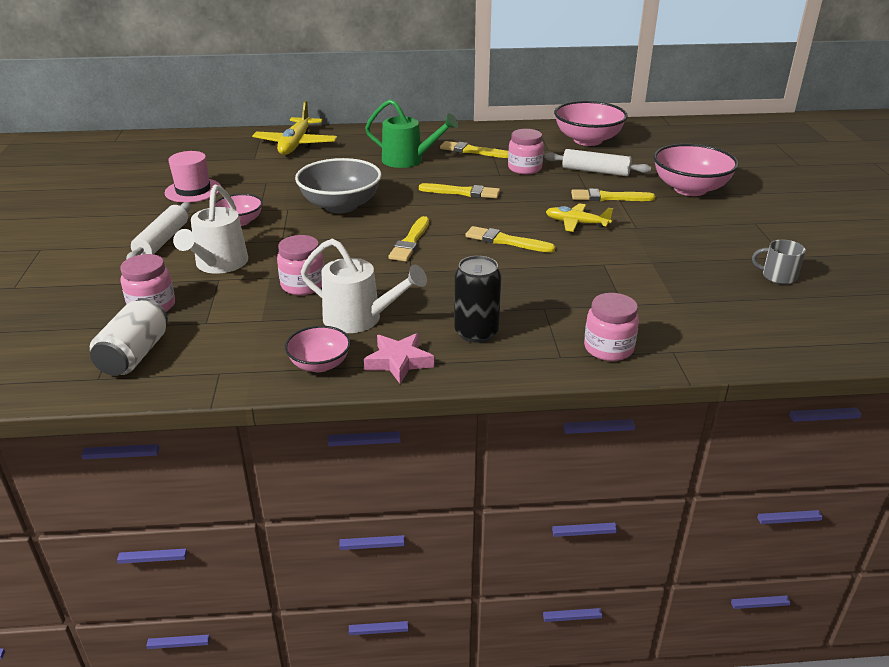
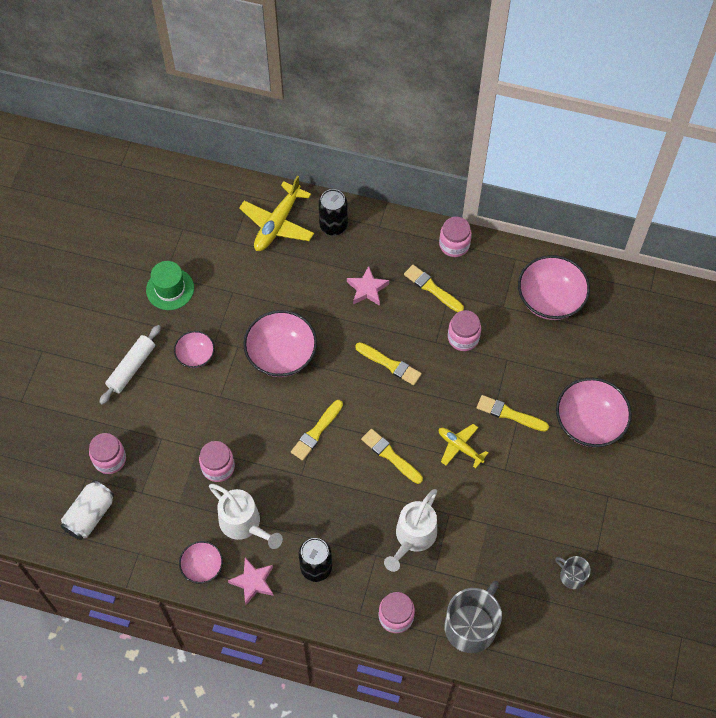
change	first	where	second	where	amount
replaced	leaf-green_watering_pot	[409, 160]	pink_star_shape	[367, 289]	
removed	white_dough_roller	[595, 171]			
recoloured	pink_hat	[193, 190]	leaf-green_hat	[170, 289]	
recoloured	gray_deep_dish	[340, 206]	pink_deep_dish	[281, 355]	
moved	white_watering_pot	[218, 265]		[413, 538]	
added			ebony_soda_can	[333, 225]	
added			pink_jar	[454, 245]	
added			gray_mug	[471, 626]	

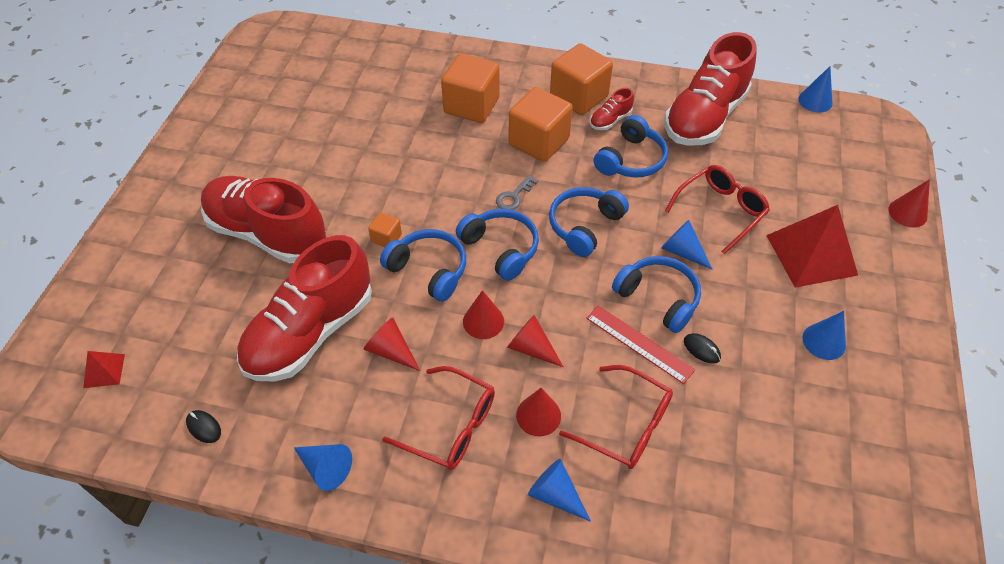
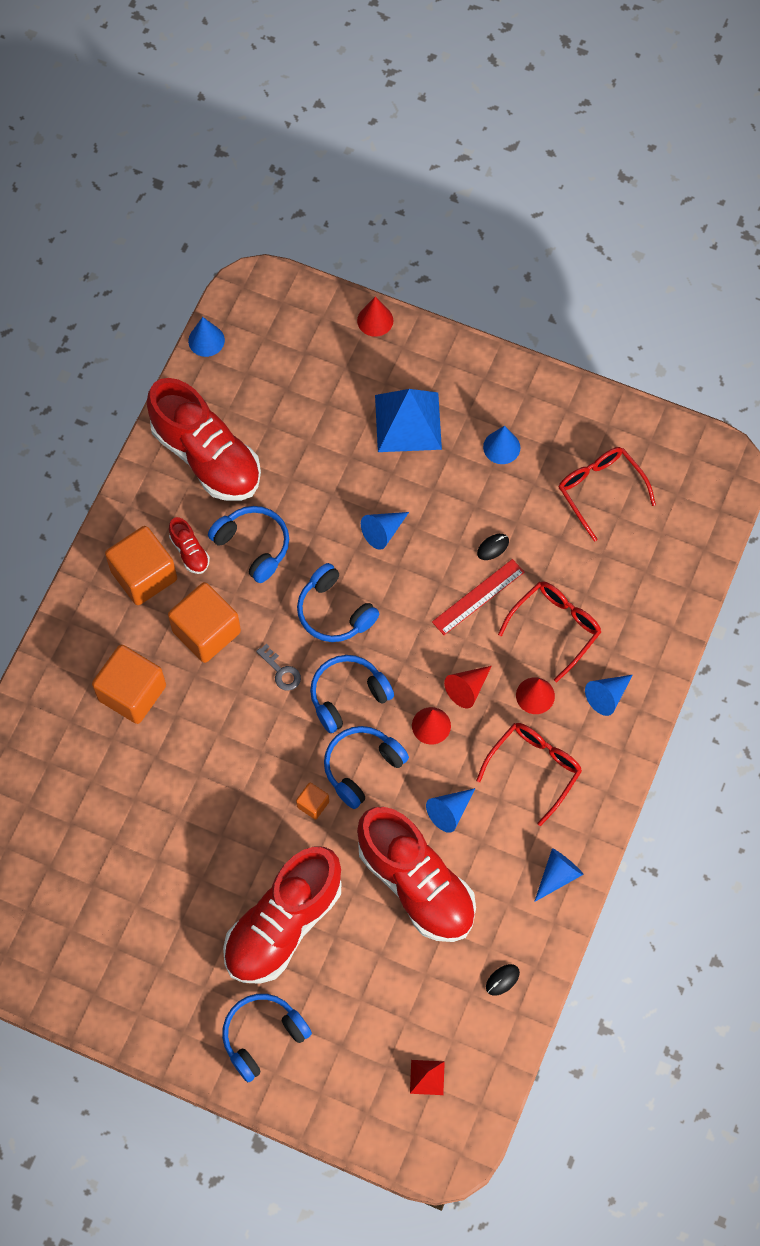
change	first	where	second	where	amount
moved	scarlet_eyeglasses	[720, 211]		[600, 490]	
recoloured	scarlet_pyramid_shape	[811, 255]	cobalt_pyramid_shape	[408, 422]	
moved	cobalt_headphones	[658, 298]		[263, 1036]	
recoloured	scarlet_solid_cone	[391, 351]	cobalt_solid_cone	[449, 811]	

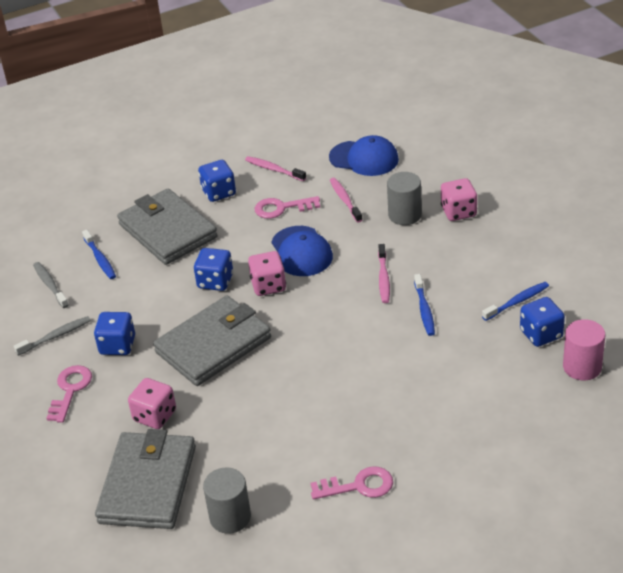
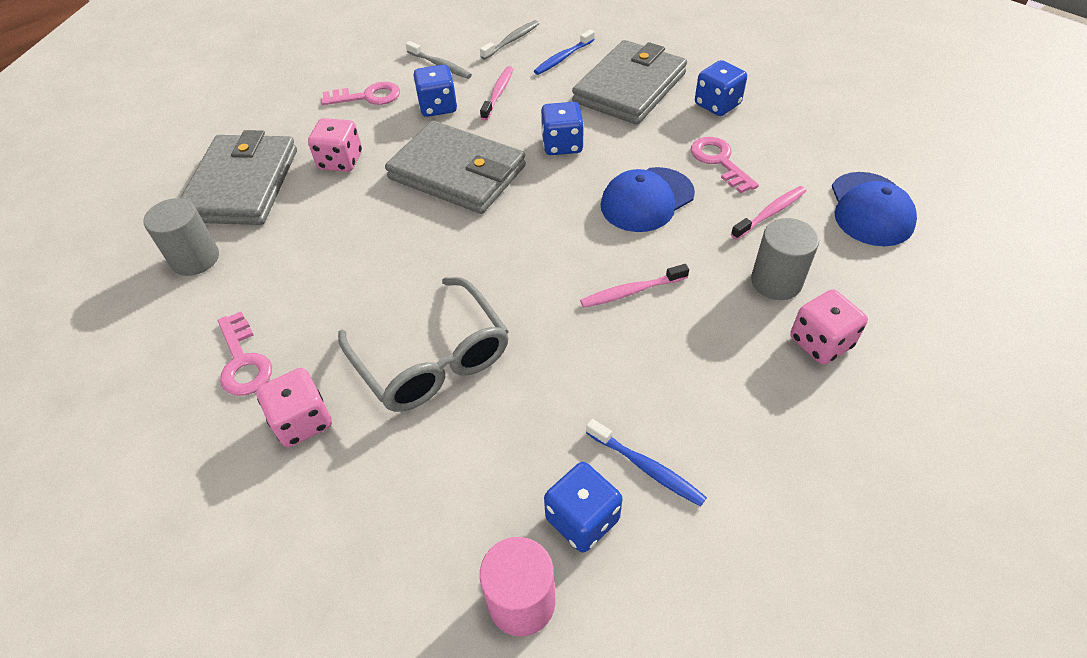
change	first	where	second	where	amount
moved	pink_tooth_brush	[274, 170]		[498, 93]	
moved	pink_game_die	[268, 285]		[302, 421]	
removed	cobalt_tooth_brush	[424, 309]			
turned	gray_wallet	[148, 484]		[242, 185]	75 degrees counterclockwise
added			gray_eyeglasses	[431, 358]	

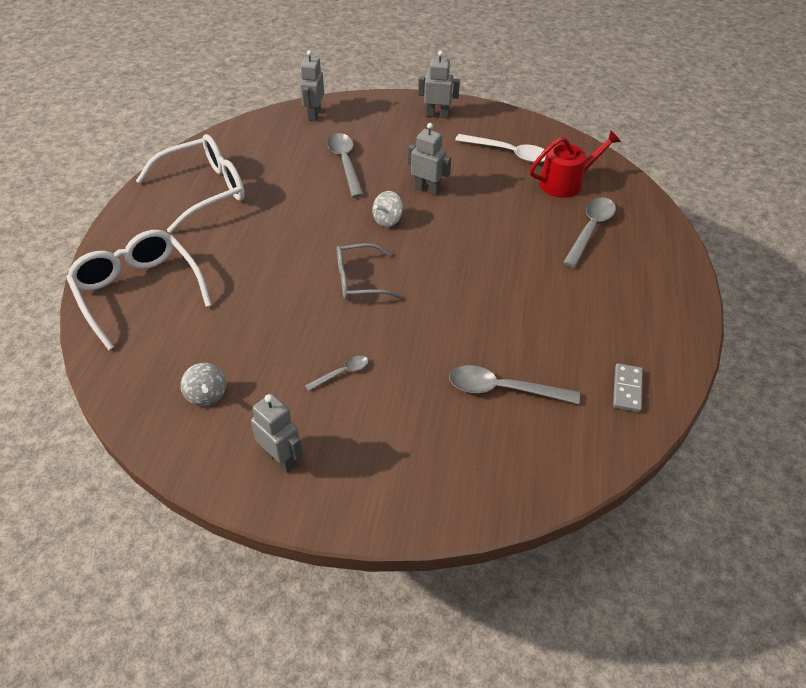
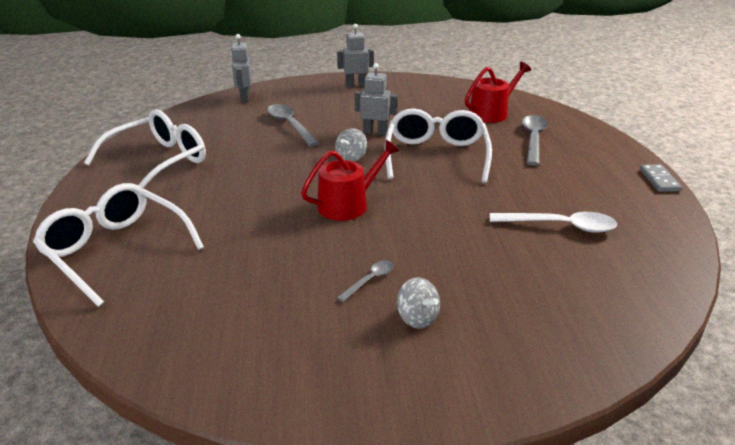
change	first	where	second	where	amount
moved	white_teaspoon	[508, 153]		[560, 226]	
replaced	gray_eyeglasses	[360, 280]	scarlet_watering_pot	[348, 204]	
moved	gray_toy_top	[206, 395]		[417, 318]	
moved	gray_domino_tile	[627, 389]		[659, 180]	
removed	gray_teaspoon	[503, 389]			
removed	gray_robot	[281, 458]			
added			white_eyeglasses	[436, 156]	

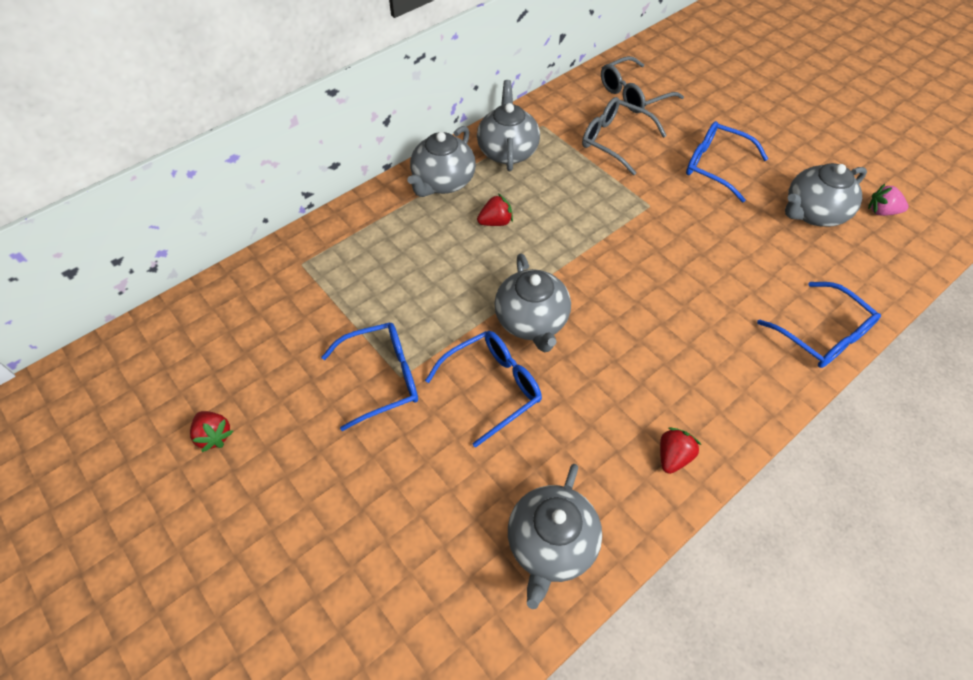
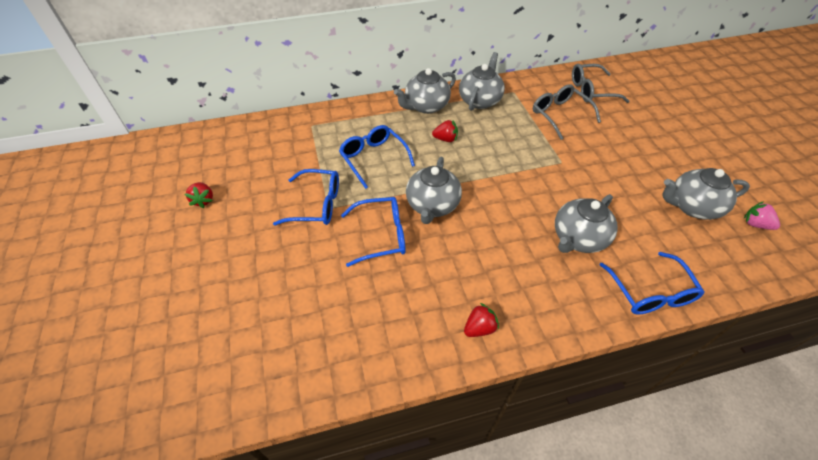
change	first	where	second	where	amount
moved	cobalt_eyeglasses	[715, 166]		[373, 158]	
moved	gray_tea_pot	[551, 544]		[578, 238]	

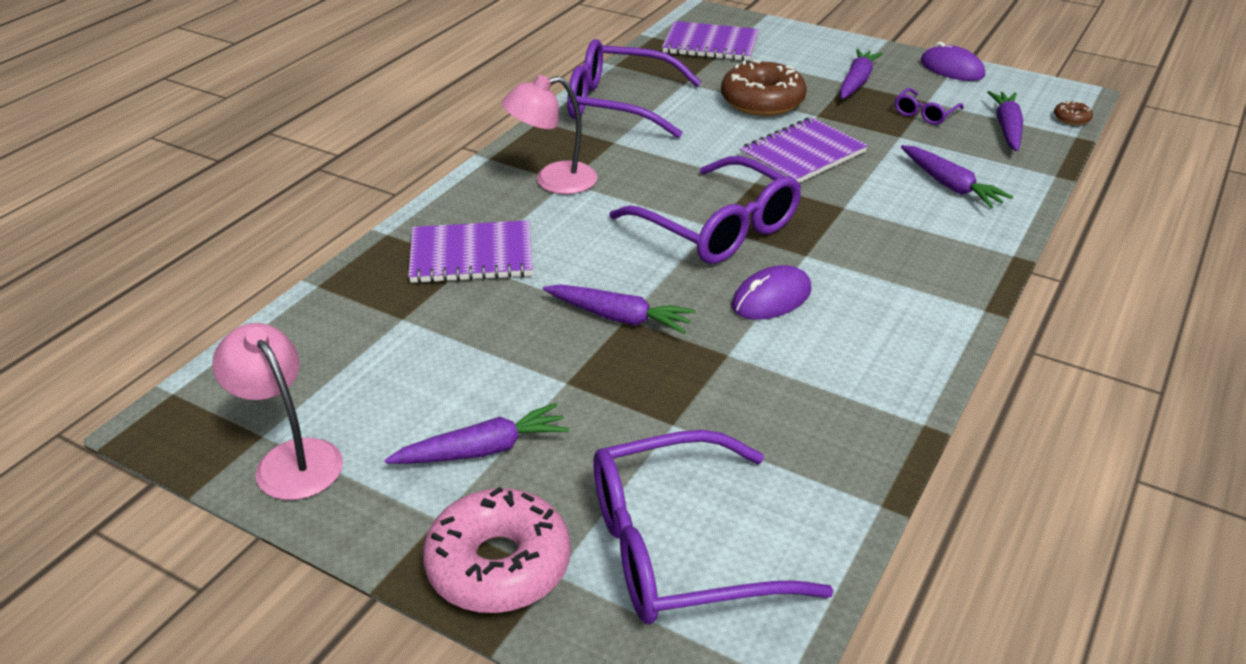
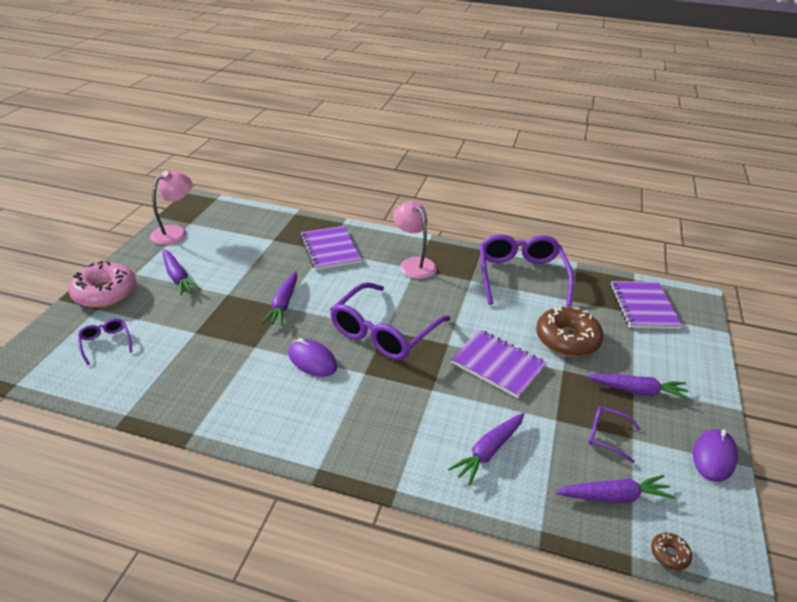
change	first	where	second	where	amount
resized	purple_eyeglasses	[679, 548]		[106, 343]	x0.45

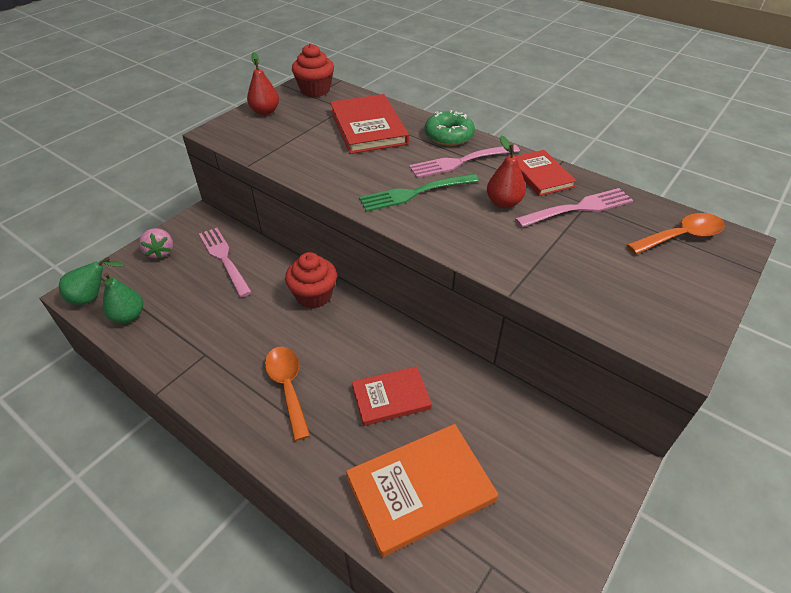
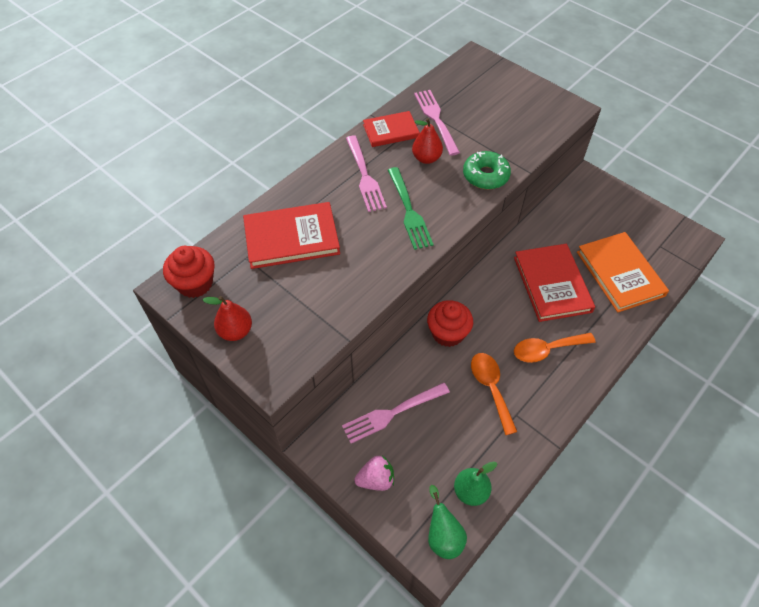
change	first	where	second	where	amount
moved	leaf-green_donut	[449, 136]		[485, 176]	
moved	orange_teaspoon	[681, 236]		[491, 388]	
resized	scarlet_hardcover	[391, 397]		[552, 284]	x1.59

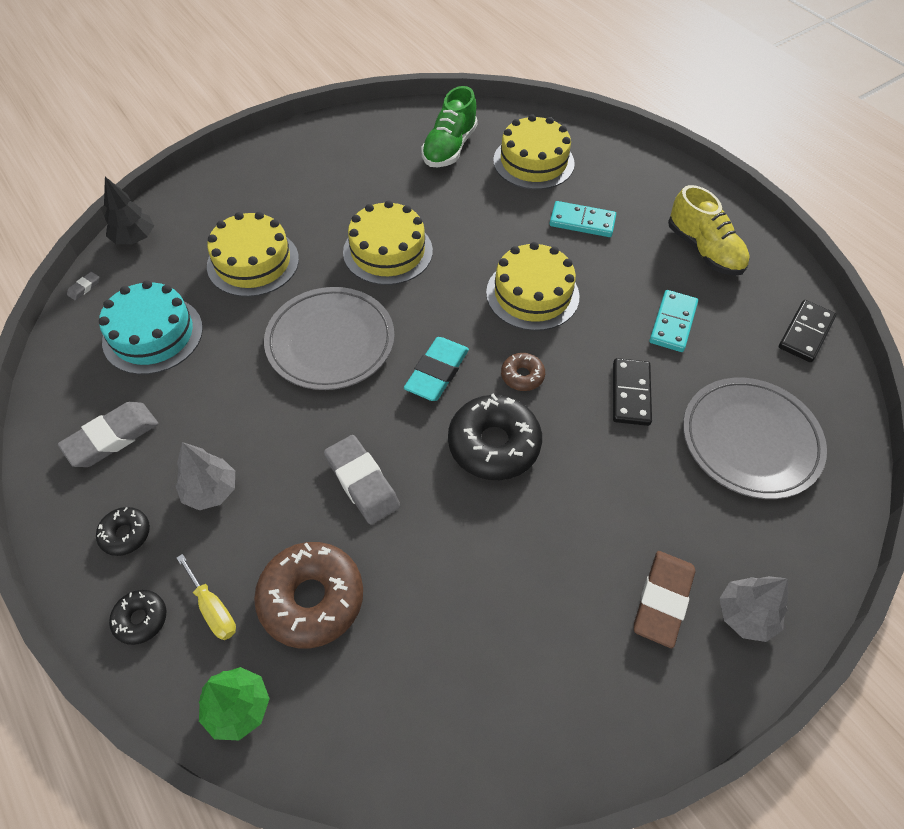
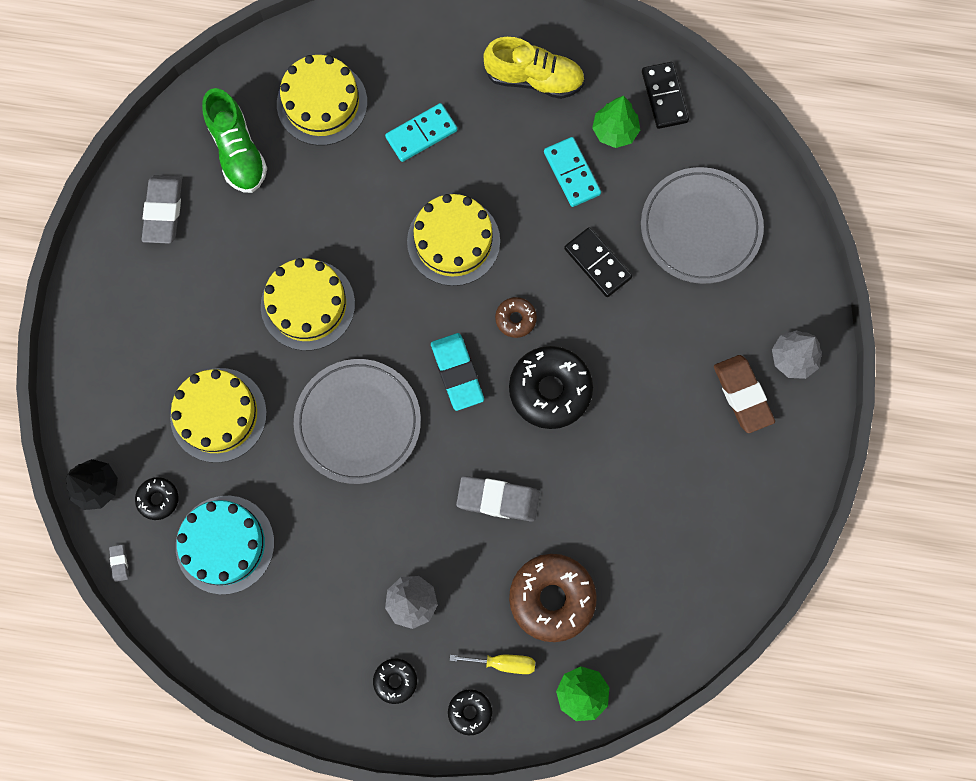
change	first	where	second	where	amount
moved	gray_pencil_eraser	[112, 437]		[163, 211]	
added			leaf-green_toy_tree	[614, 131]	
added			ebony_donut	[158, 499]	

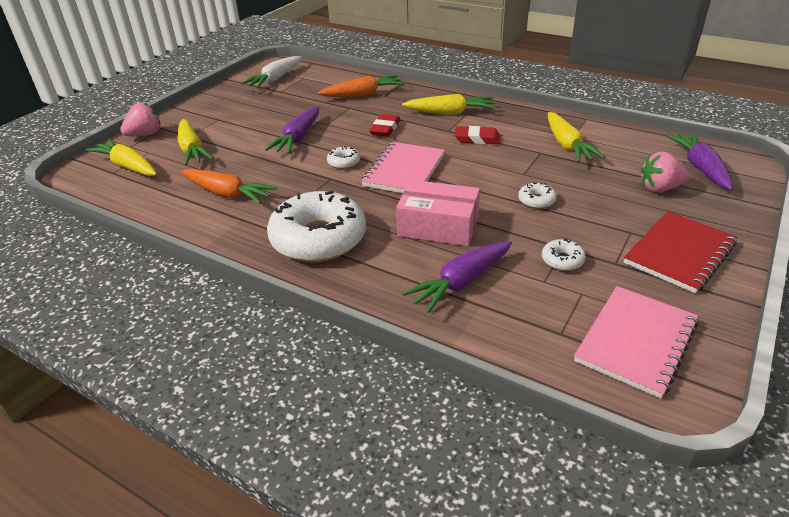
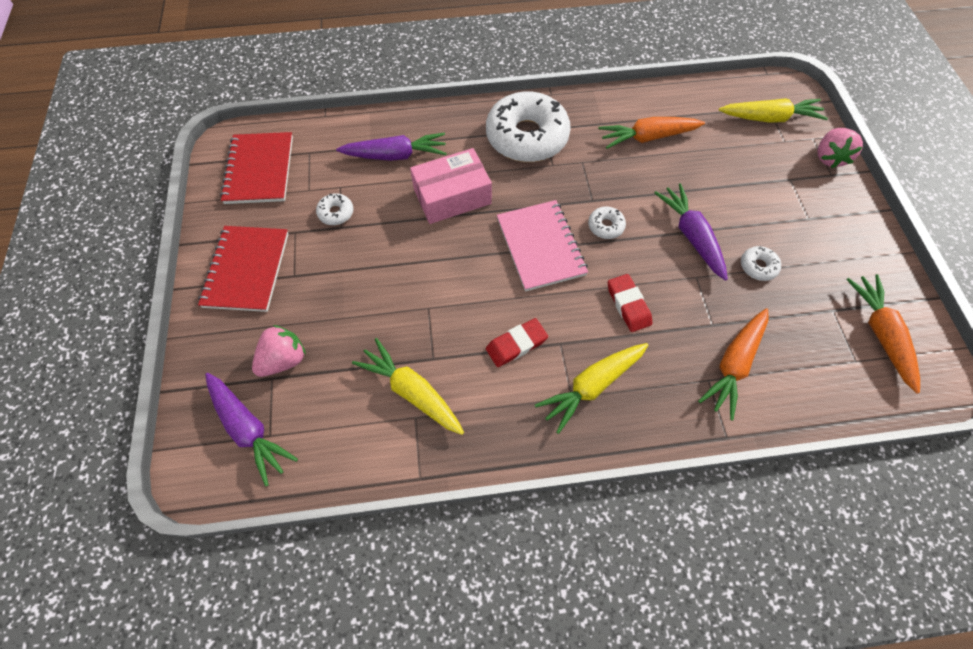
change	first	where	second	where	amount
recoloured	white_carrot	[275, 79]	orange_carrot	[880, 334]	
removed	yellow_carrot	[192, 150]			
moved	white_donut	[536, 200]		[758, 266]	
turned	purple_carrot	[461, 282]		[395, 155]	75 degrees clockwise
recoloured	pink_exercise_book	[636, 342]	scarlet_exercise_book	[259, 170]	

